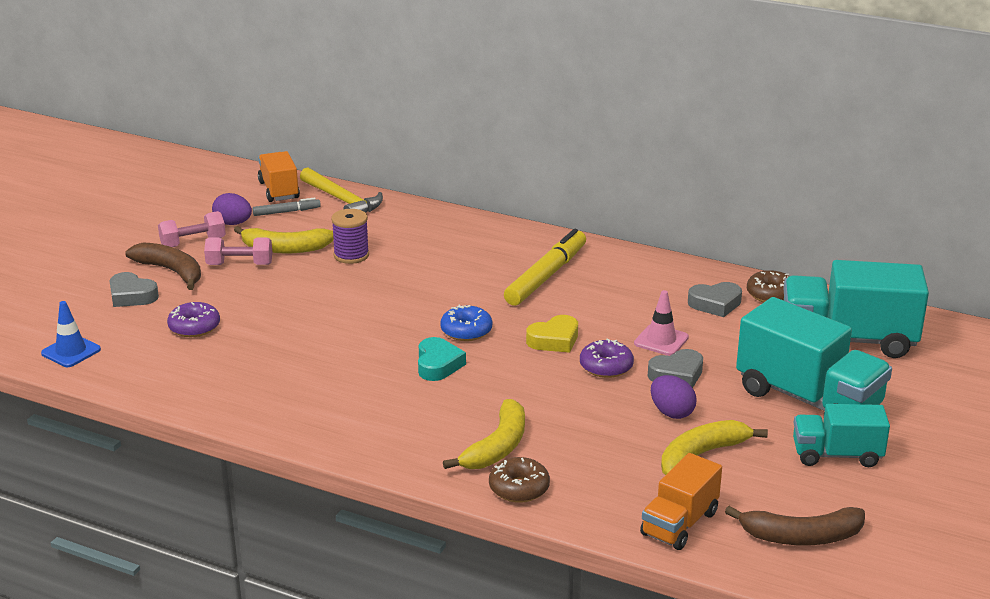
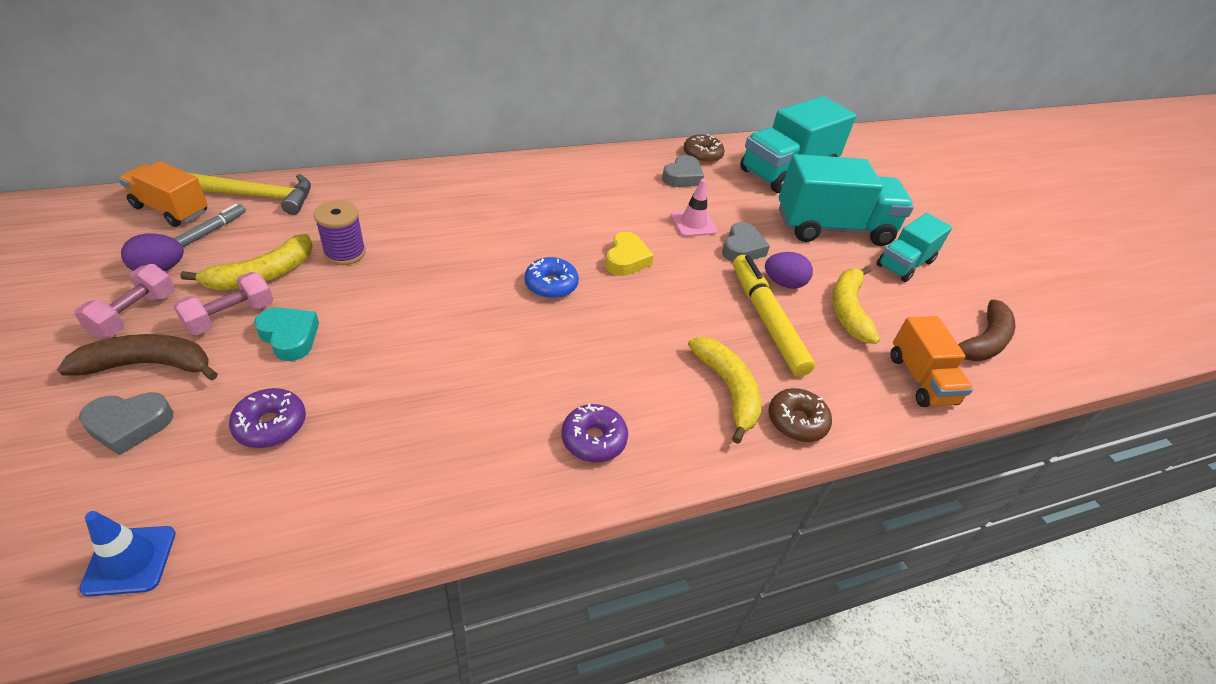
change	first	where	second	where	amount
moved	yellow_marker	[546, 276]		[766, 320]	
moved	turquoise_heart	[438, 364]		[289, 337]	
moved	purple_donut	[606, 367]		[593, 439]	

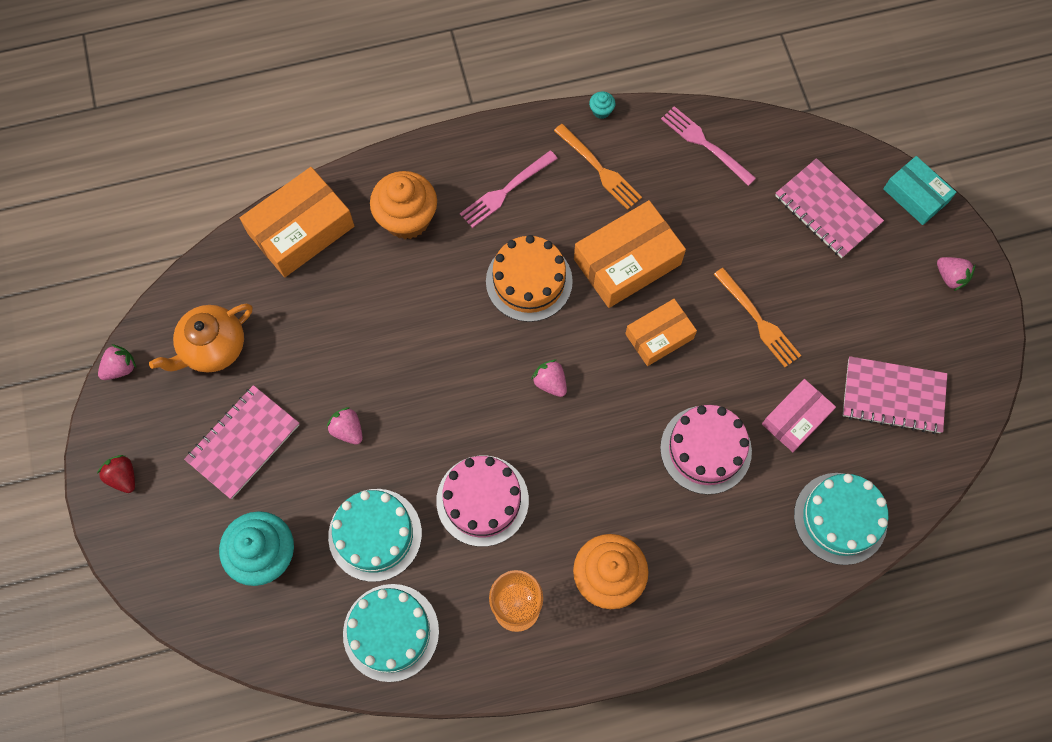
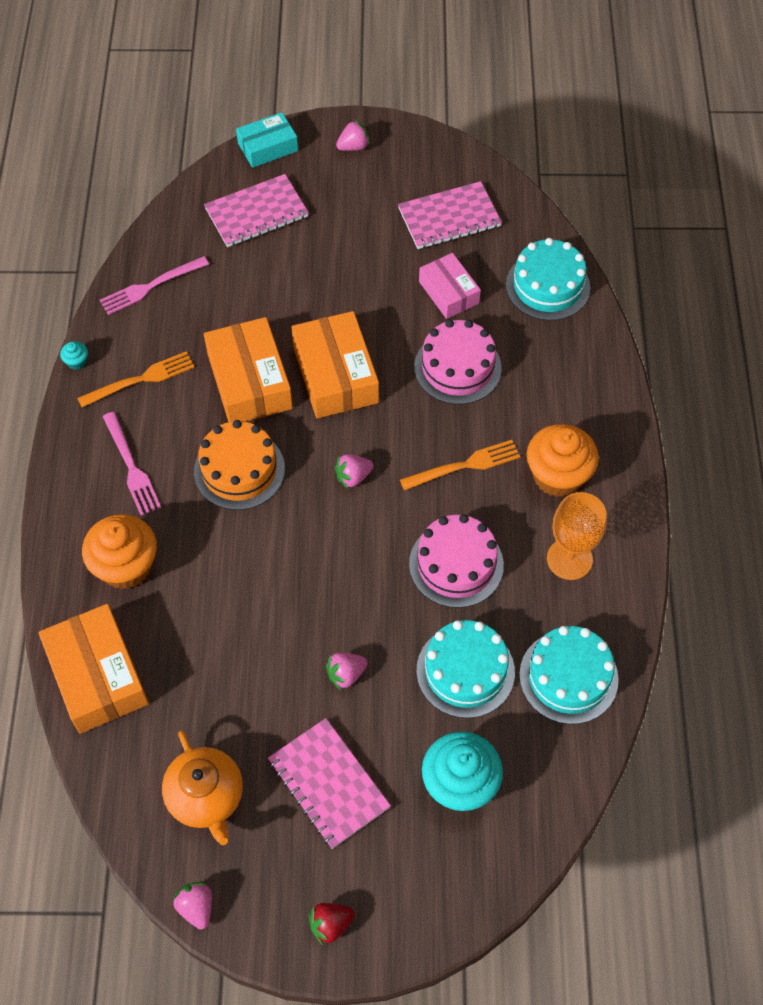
change	first	where	second	where	amount
moved	orange_fork	[758, 320]		[465, 465]	
resized	orange_parcel	[659, 336]		[335, 375]	x1.61
turned	pink_exercise_book	[893, 396]		[449, 217]	45 degrees clockwise

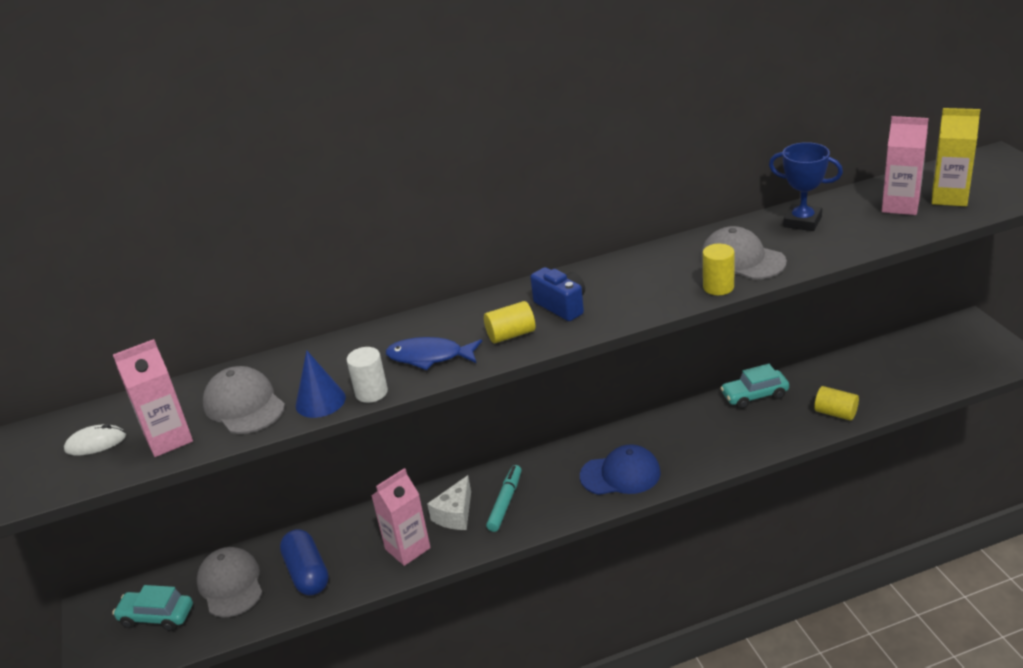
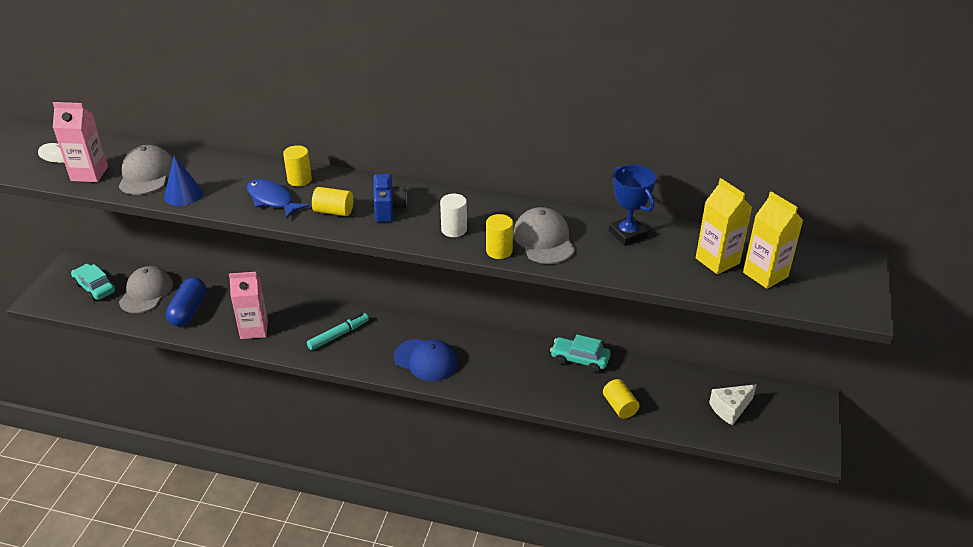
change	first	where	second	where	amount
recoloured	pink_juice_carton	[900, 206]	yellow_juice_carton	[717, 261]	
moved	white_solid_cylinder	[371, 392]		[454, 229]	
moved	white_cheese_wedge	[455, 514]		[730, 409]	
added			yellow_solid_cylinder	[299, 180]	

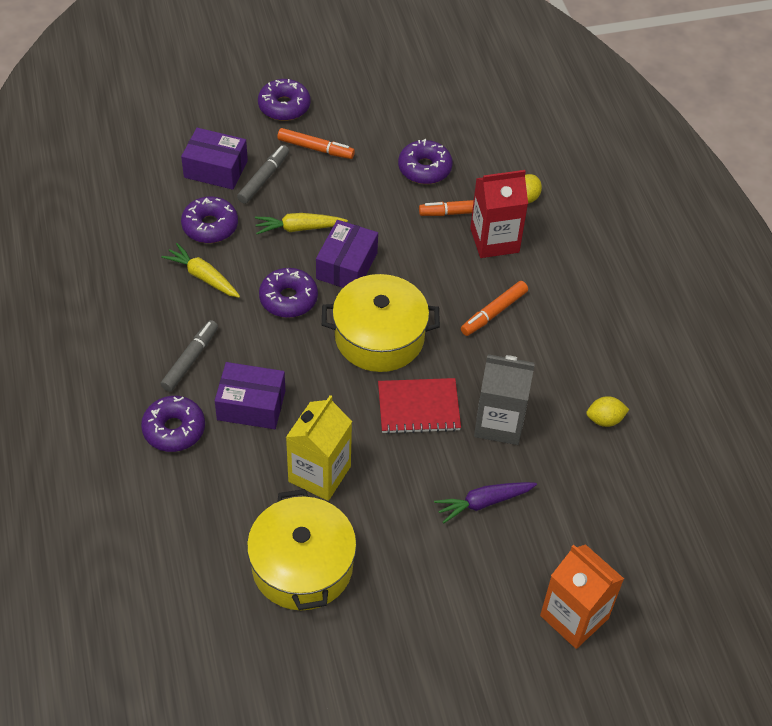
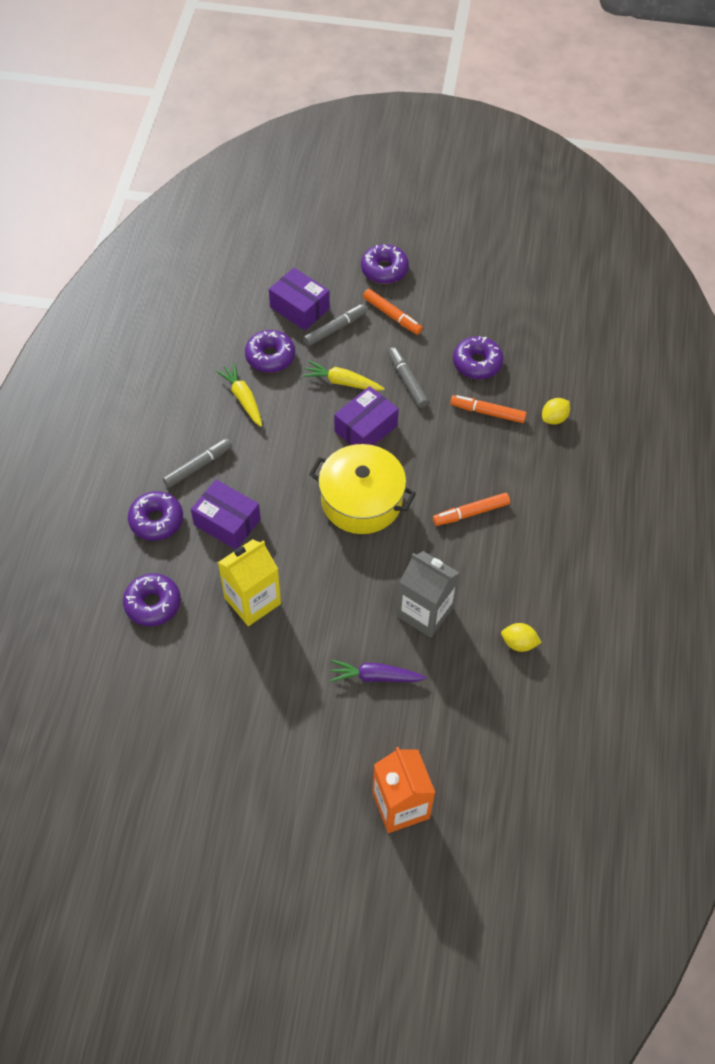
change	first	where	second	where	amount
removed	scarlet_juice_carton	[494, 240]			
moved	purple_donut	[288, 299]		[153, 604]	
removed	scarlet_exercise_book	[418, 407]			
removed	yellow_cooking_pot	[302, 566]			
added			gray_marker	[407, 381]	

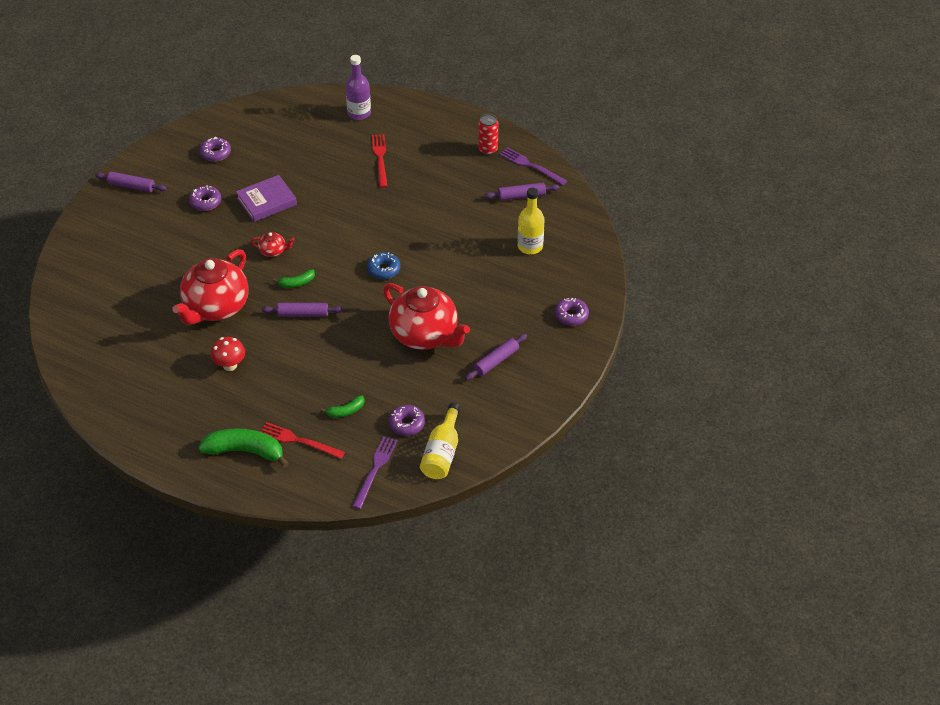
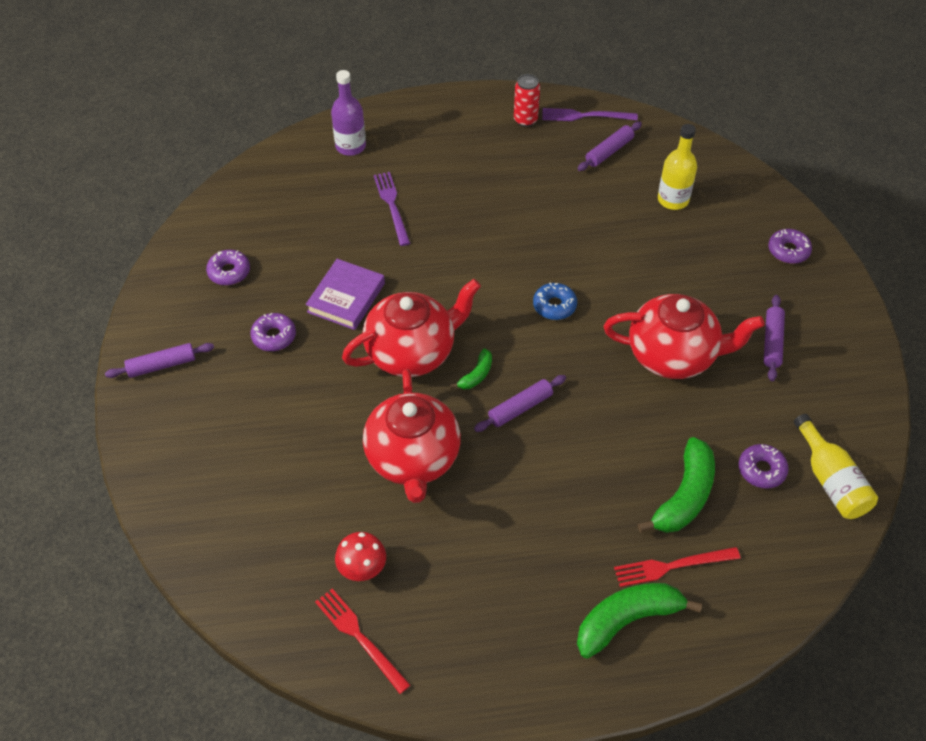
change	first	where	second	where	amount
moved	scarlet_fork	[380, 158]		[360, 637]	
resized	scarlet_tea_pot	[273, 251]		[412, 352]	x2.40
moved	scarlet_fungus	[230, 365]		[362, 569]	
resized	leaf-green_banana	[346, 411]		[684, 496]	x1.98
moved	purple_fork	[375, 469]		[392, 206]	

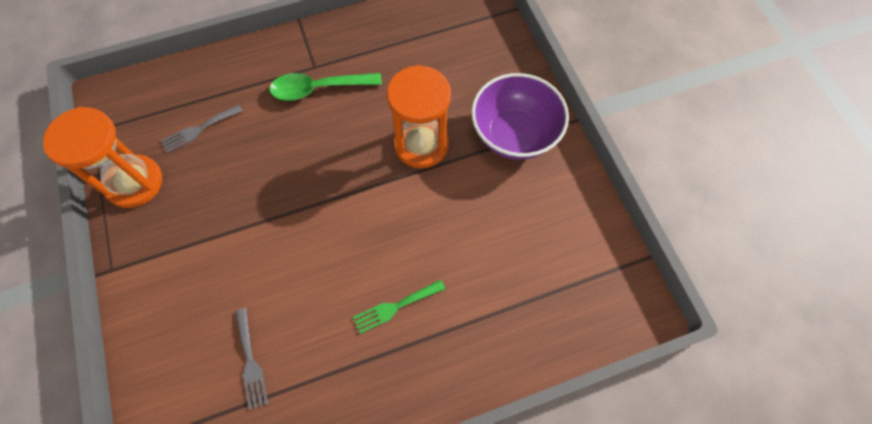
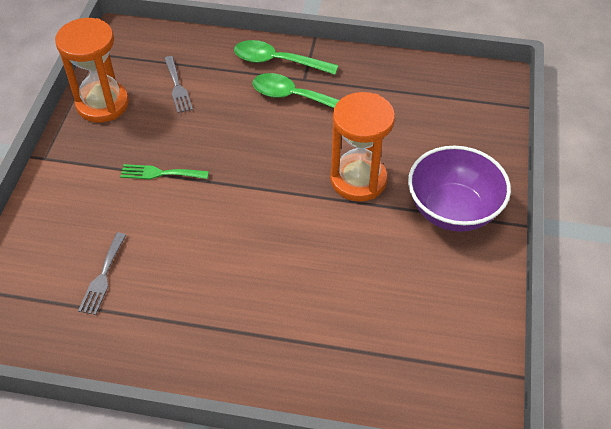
change	first	where	second	where	amount
turned	gray_fork	[199, 129]		[177, 87]	105 degrees counterclockwise
moved	leaf-green_fork	[395, 307]		[160, 173]	
added			leaf-green_teaspoon	[277, 61]	

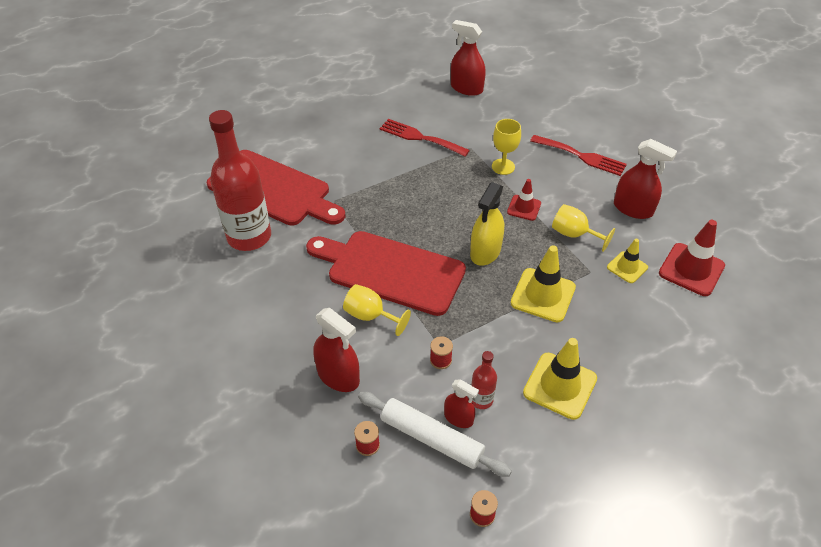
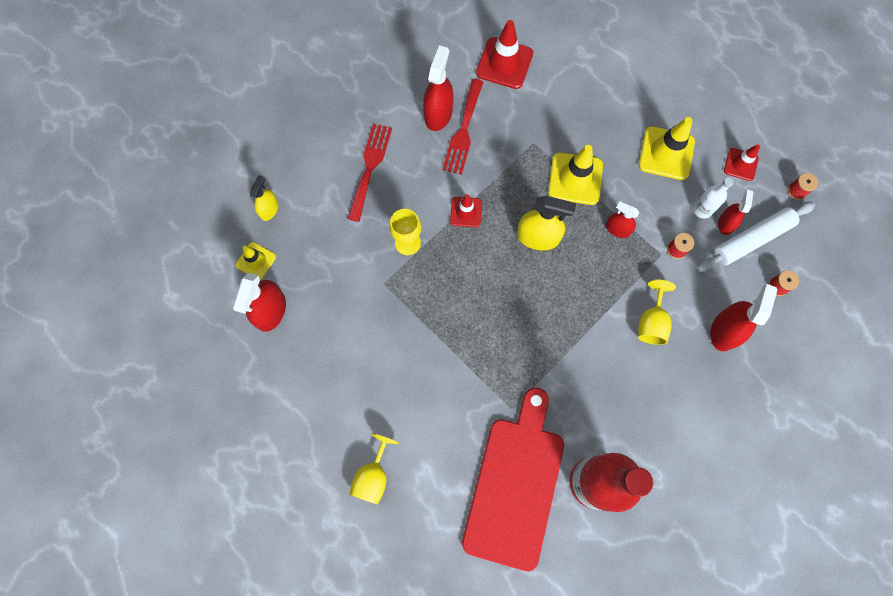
change	first	where	second	where	amount
moved	scarlet_fork	[420, 137]		[463, 131]	
moved	yellow_chalice	[574, 234]		[373, 476]	
removed	scarlet_cutting_board	[390, 271]			
moved	yellow_traffic_cone	[627, 267]		[256, 261]	
recoloured	scarlet_bottle	[481, 399]	white_bottle	[702, 209]	
turned	white_dough_roller	[432, 438]		[751, 239]	45 degrees clockwise
added			scarlet_traffic_cone	[740, 164]	
added			yellow_spray_cleaner	[269, 209]	
added			scarlet_spray_cleaner	[617, 229]	

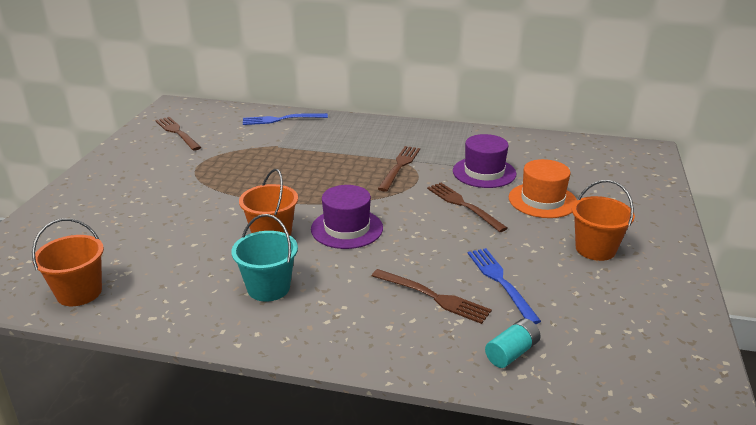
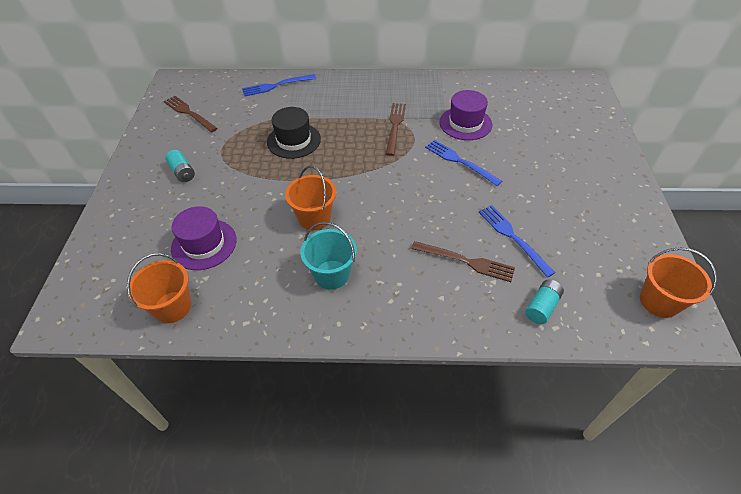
change	first	where	second	where	amount
removed	orange_hat	[542, 200]			
moved	orange_pail	[595, 249]		[659, 301]	
recoloured	dark_brown_fork	[462, 205]	cobalt_fork	[459, 161]	
moved	purple_hat	[347, 228]		[204, 244]	
added			ebony_hat	[294, 140]	
added			turquoise_power_cell	[182, 172]	

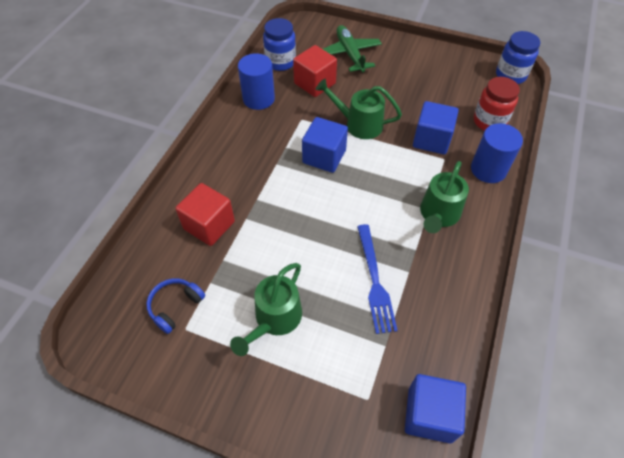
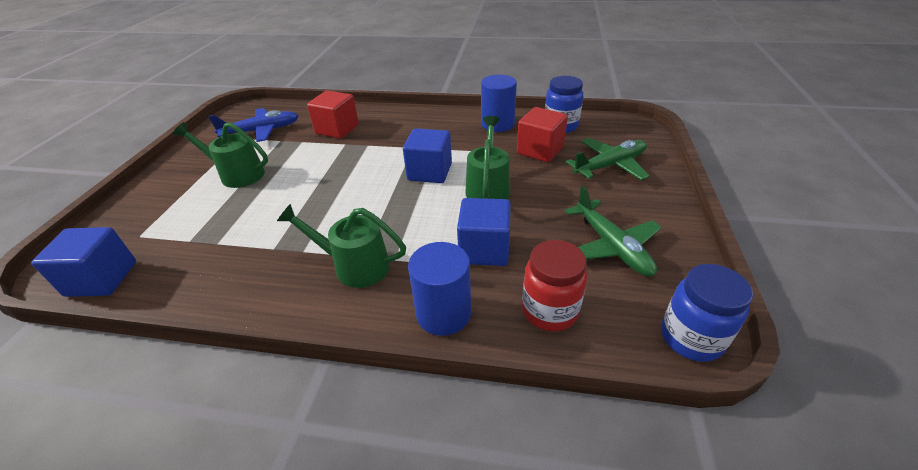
change	first	where	second	where	amount
removed	cobalt_fork	[374, 281]			
replaced	cobalt_headphones	[175, 306]	cobalt_plane	[261, 131]	
added			leaf-green_plane	[611, 246]	

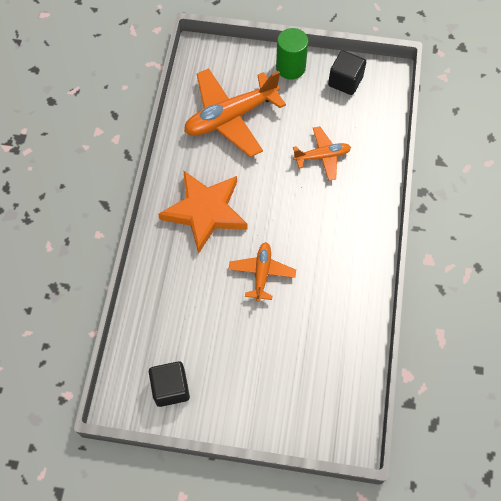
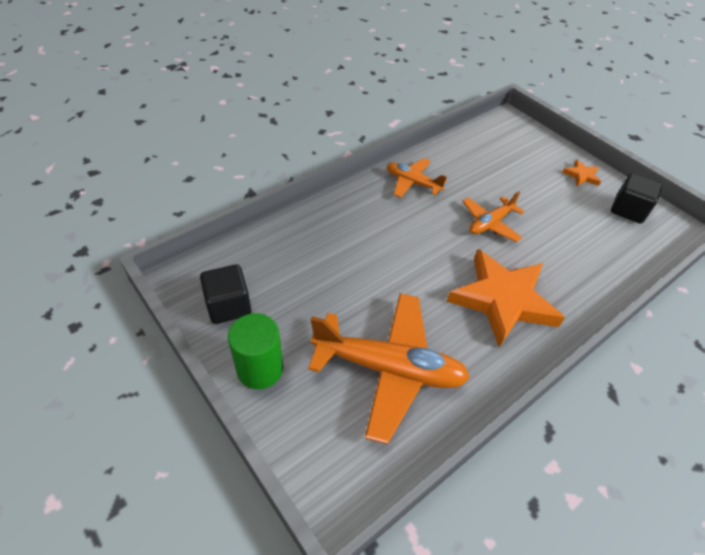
change	first	where	second	where	amount
moved	orange_plane	[322, 156]		[412, 183]	
added			orange_star_shape	[581, 175]	

